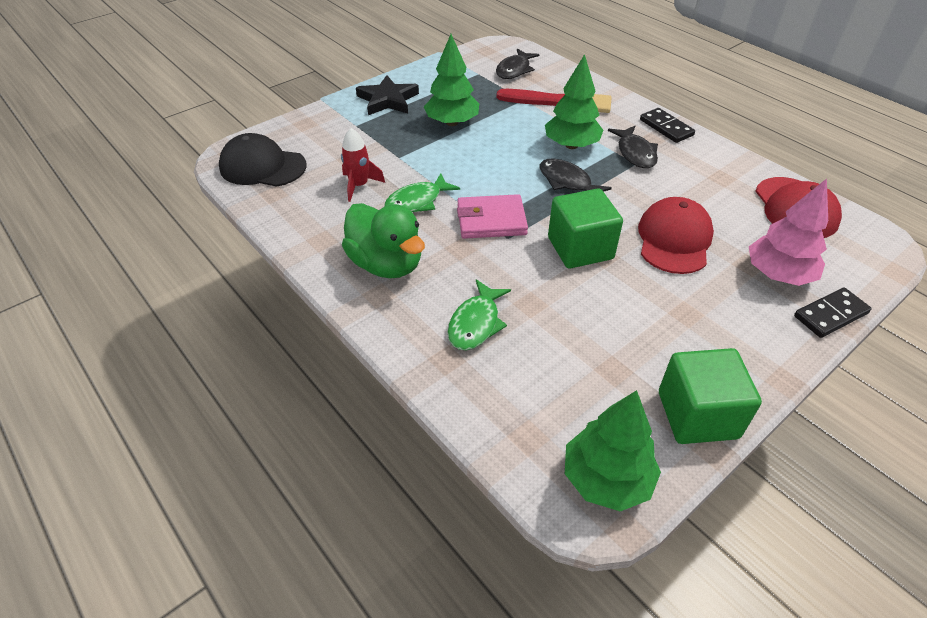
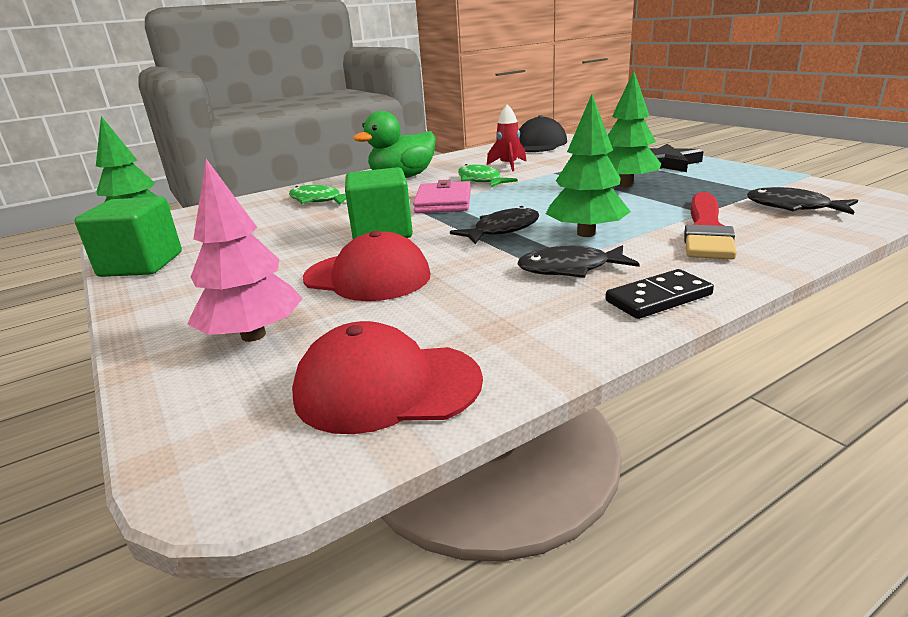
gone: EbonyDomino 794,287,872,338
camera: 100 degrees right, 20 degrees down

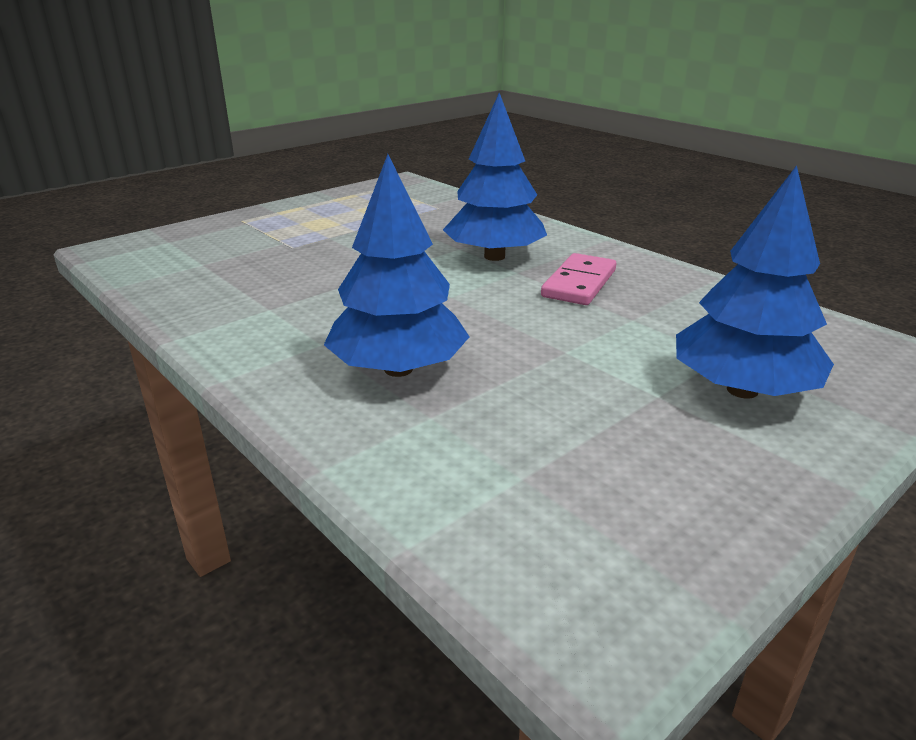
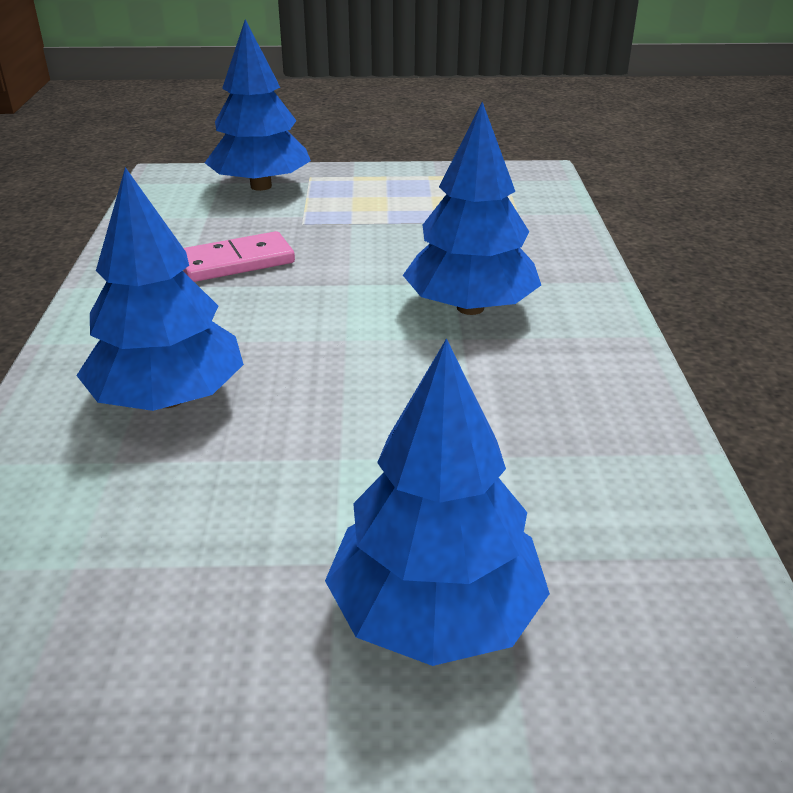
new: RoyalBlueToyTree 205,19,311,191
shifted: RosePinkDomino 541,253,616,305 to 183,231,295,282
camera: 40 degrees right, 5 degrees up

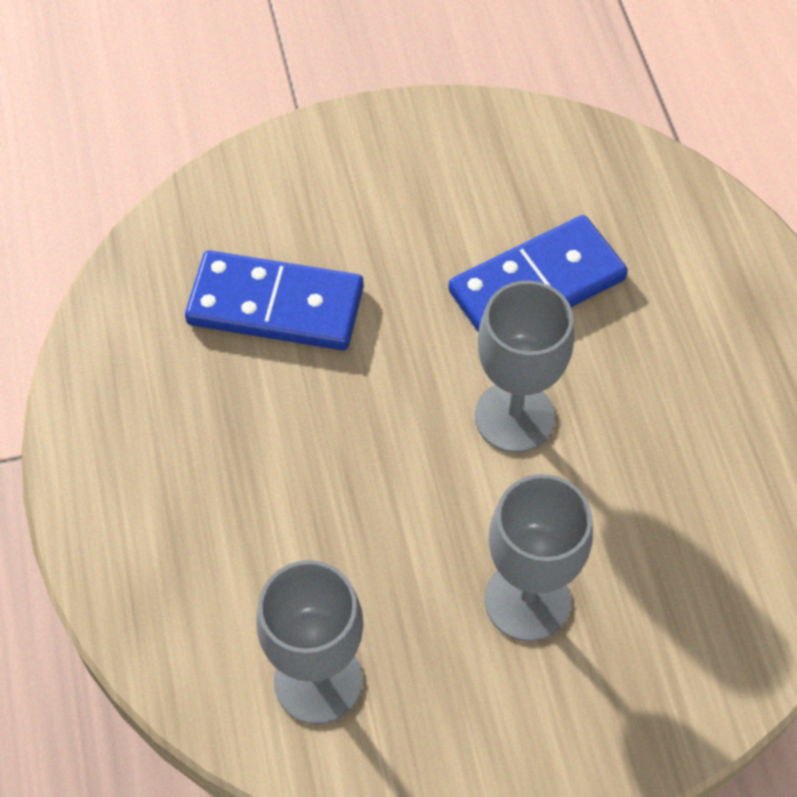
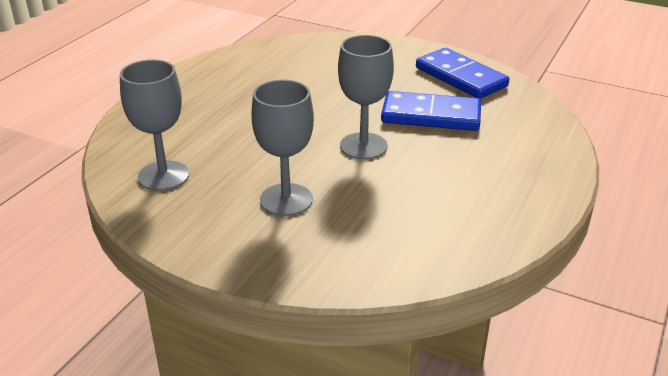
shifted: RoyalBlueDomino 185,250,364,350 to 416,48,509,99
camera: 40 degrees right, 25 degrees down

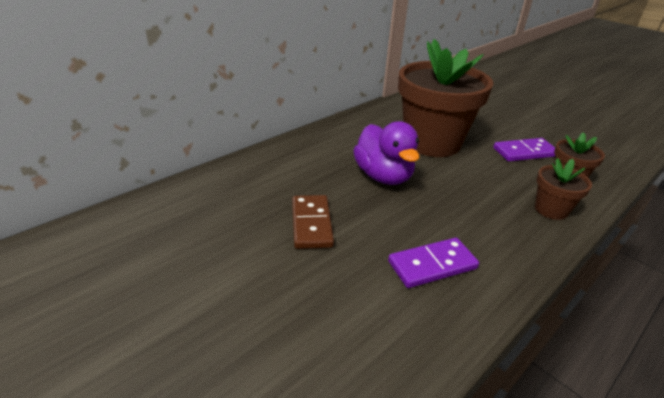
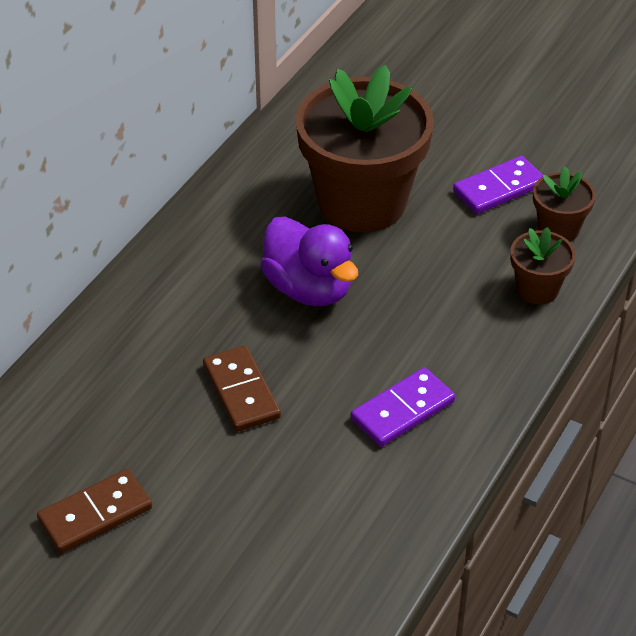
new: BrownDomino 37,469,152,553
camera: 15 degrees left, 10 degrees up

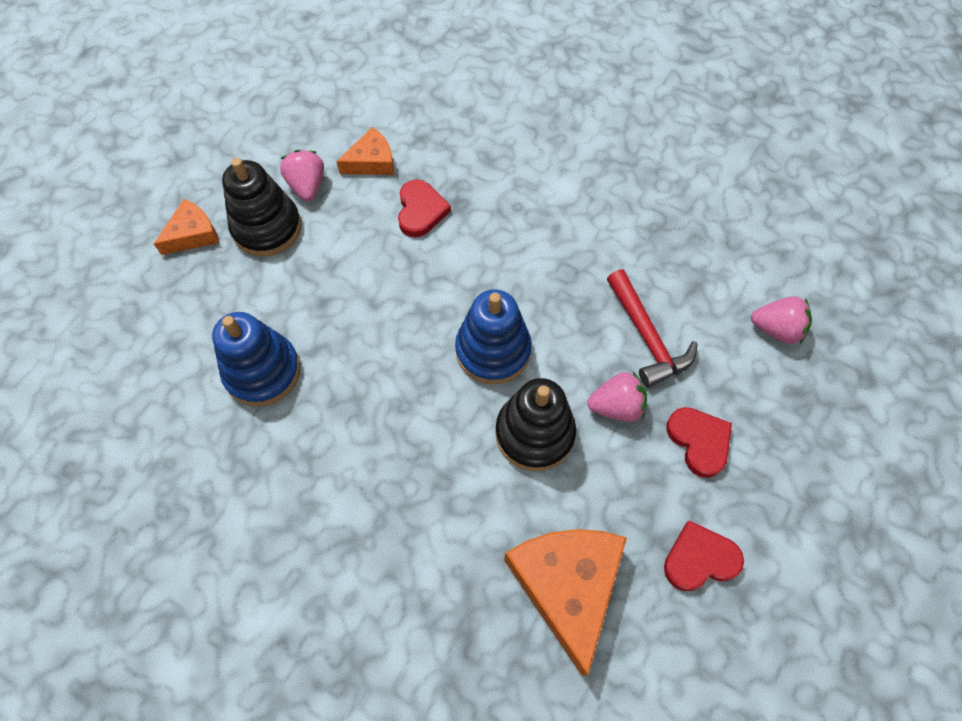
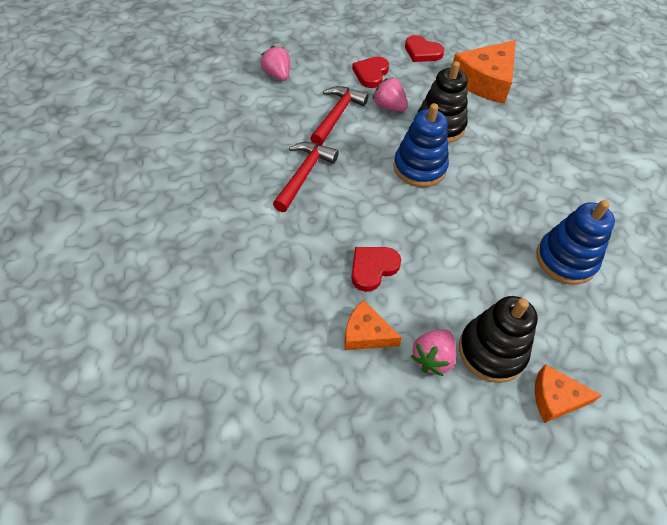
new: CrimsonHammer 273,142,339,212
camera: 135 degrees left, 10 degrees down

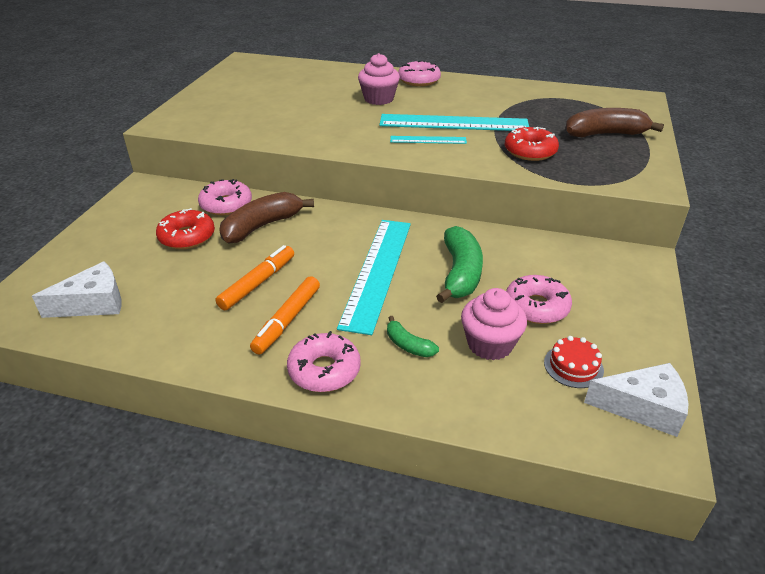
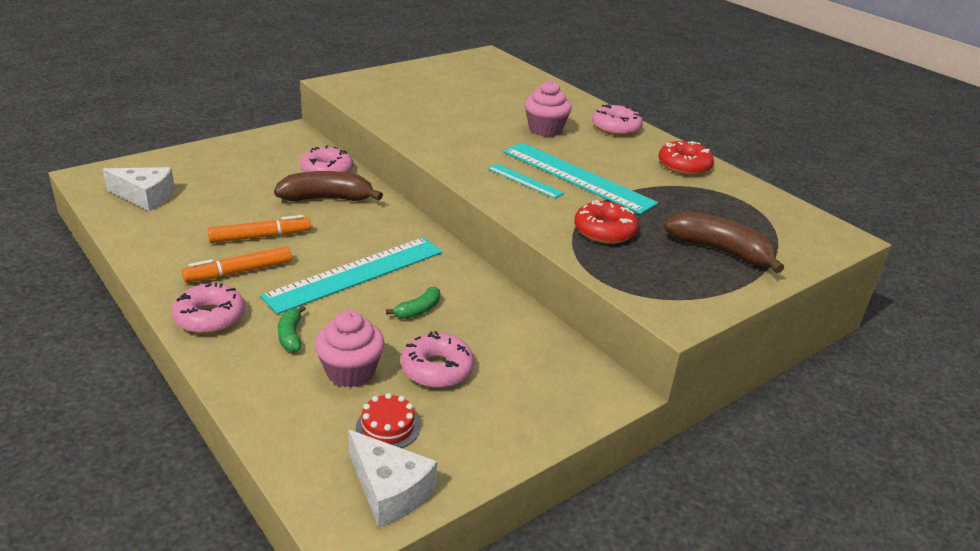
shifted: CrimsonDoughnut 156,208,215,249 to 659,141,714,175
scaled: GreenToyBanana 436,226,483,303 = 386,287,440,319 x0.52
camera: 35 degrees right, 5 degrees down

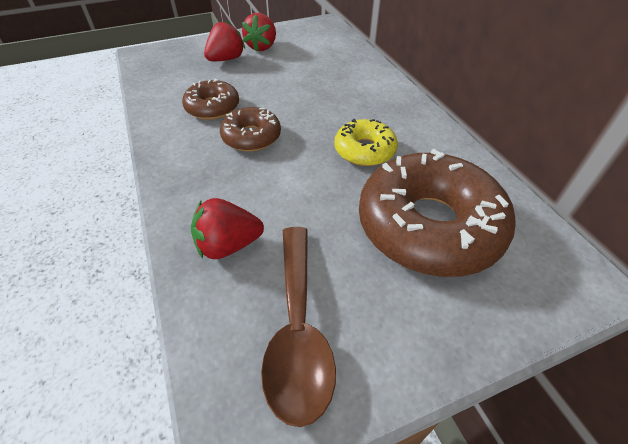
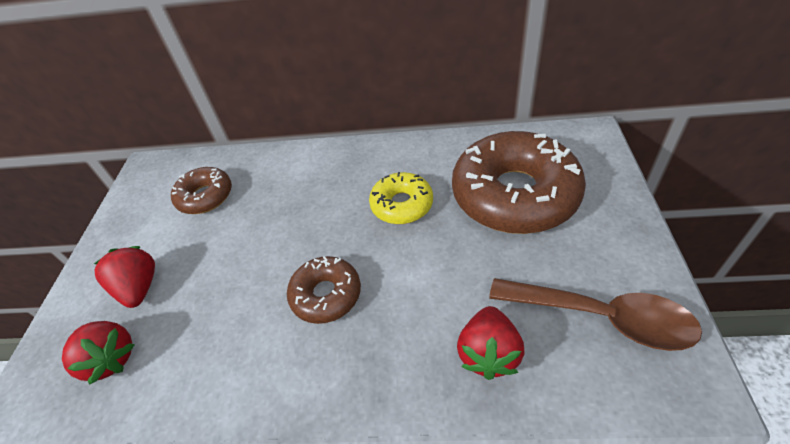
shifted: CrimsonStrawberry 242,13,276,52 to 62,321,135,385; BrownDoughnut 182,79,239,120 to 171,167,232,214
camera: 60 degrees left, 0 degrees up

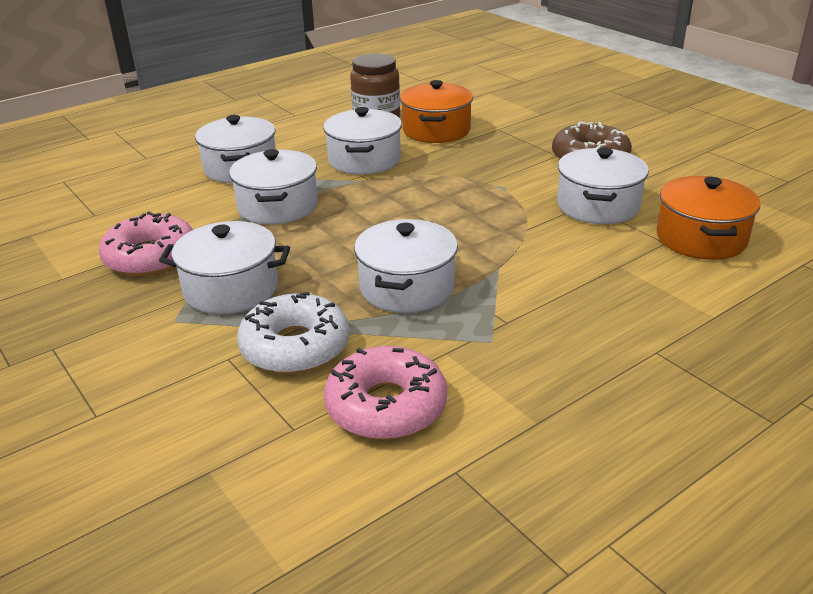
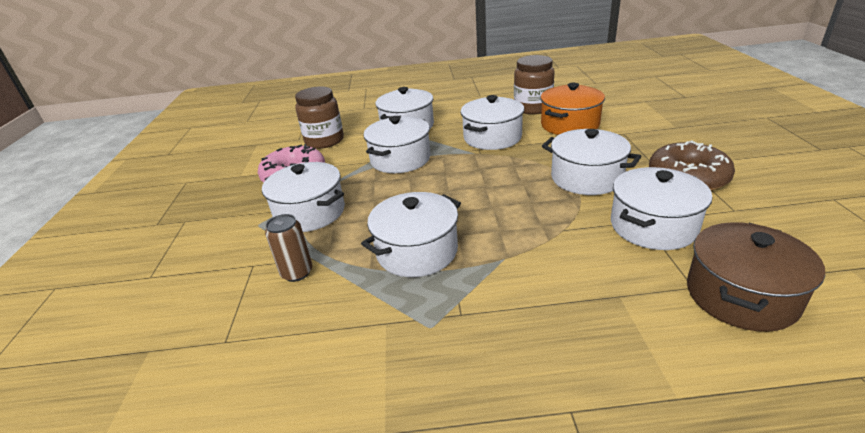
gone: RosePinkDoughnut 324,346,447,440
new: BrownPreserveJar 295,87,344,149; SnowWhiteCookingPot 542,129,641,195
swapped: SnowWhiteDoughnut 237,292,350,374 to BrownTin 265,214,312,282
repainted: OrangeColouredCookingPot 656,176,760,260 to BrownCookingPot 687,222,825,332
camera: 35 degrees right, 0 degrees up

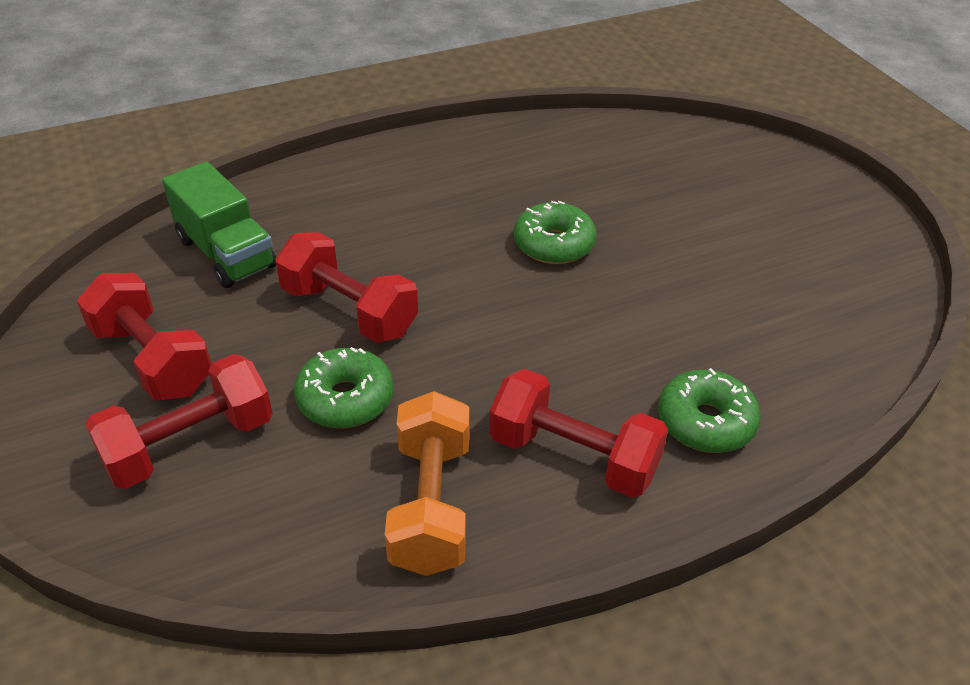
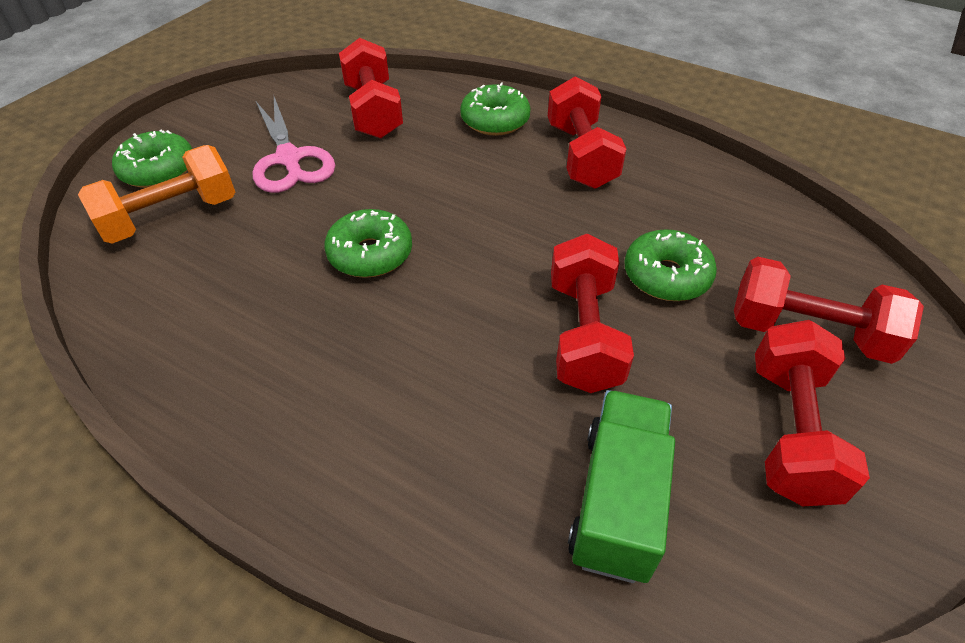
new: GreenDoughnut 112,130,192,188; RosePinkScissors 253,97,335,193; CrimsonHandWeight 339,38,403,139
shifted: OrangeColouredHandWeight 385,391,469,576 to 78,145,235,244
camera: 125 degrees left, 5 degrees up

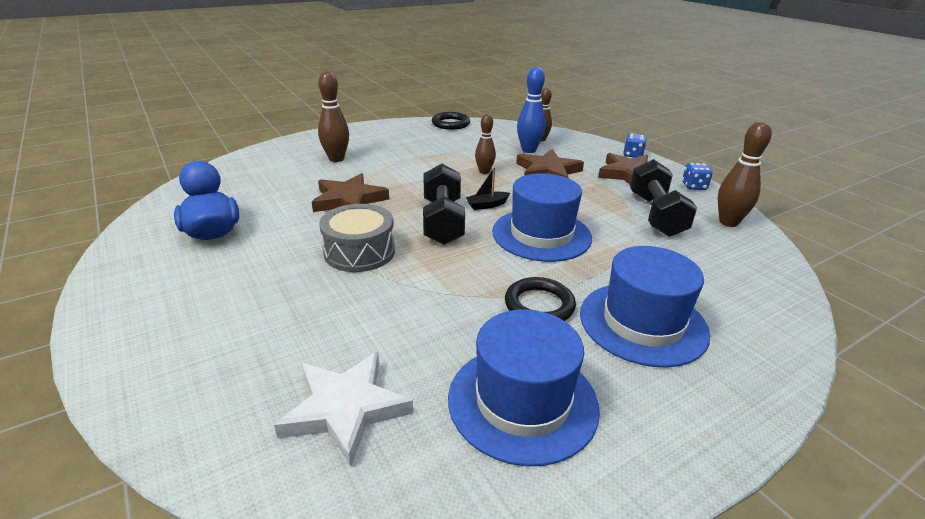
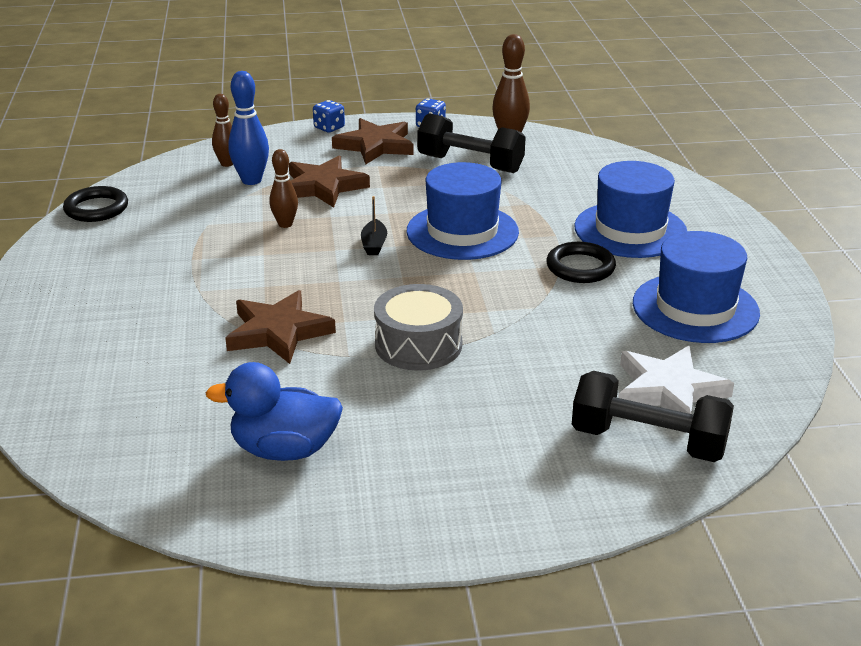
gone: BrownSkittle 318,71,349,162
shifted: EbonyHandWeight 423,164,465,245 to 572,371,734,462
camera: 65 degrees left, 0 degrees up

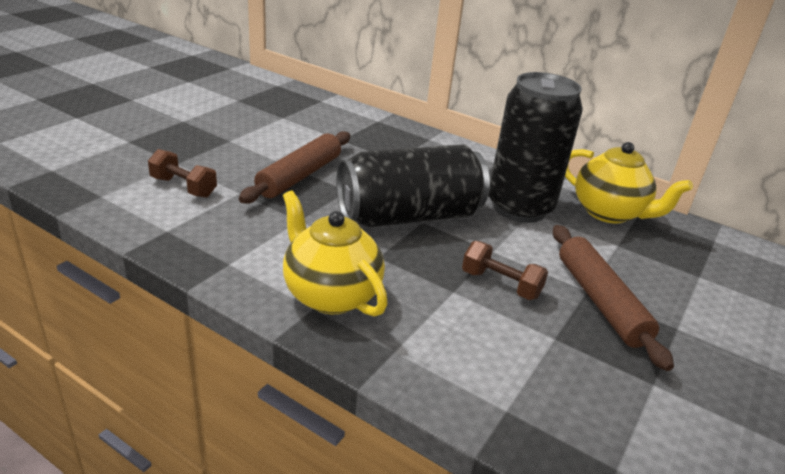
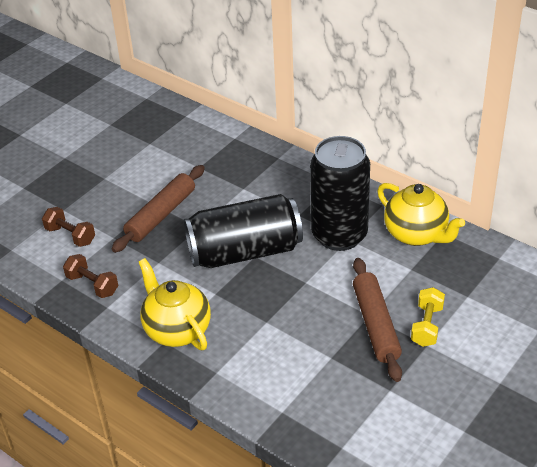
new: GoldenHandWeight 411,287,445,347
shifted: BrownHandWeight 462,241,548,300 to 63,254,119,298
camera: 10 degrees right, 10 degrees up

